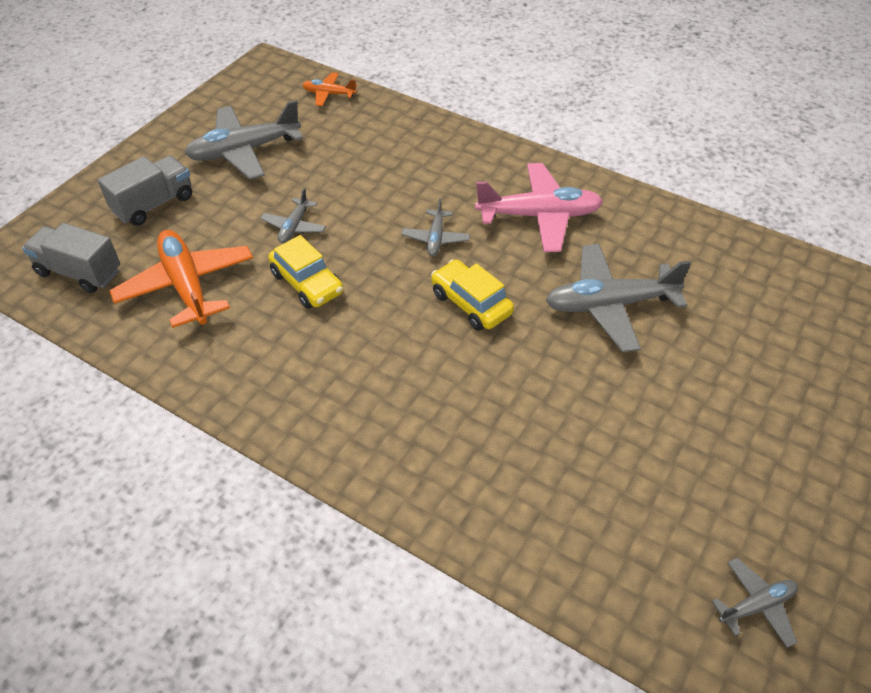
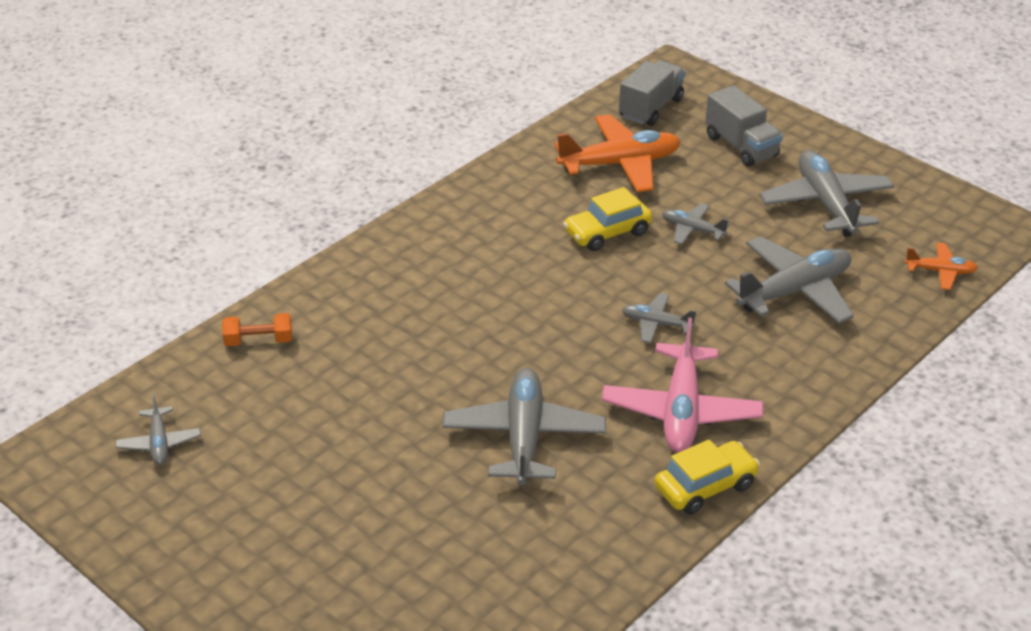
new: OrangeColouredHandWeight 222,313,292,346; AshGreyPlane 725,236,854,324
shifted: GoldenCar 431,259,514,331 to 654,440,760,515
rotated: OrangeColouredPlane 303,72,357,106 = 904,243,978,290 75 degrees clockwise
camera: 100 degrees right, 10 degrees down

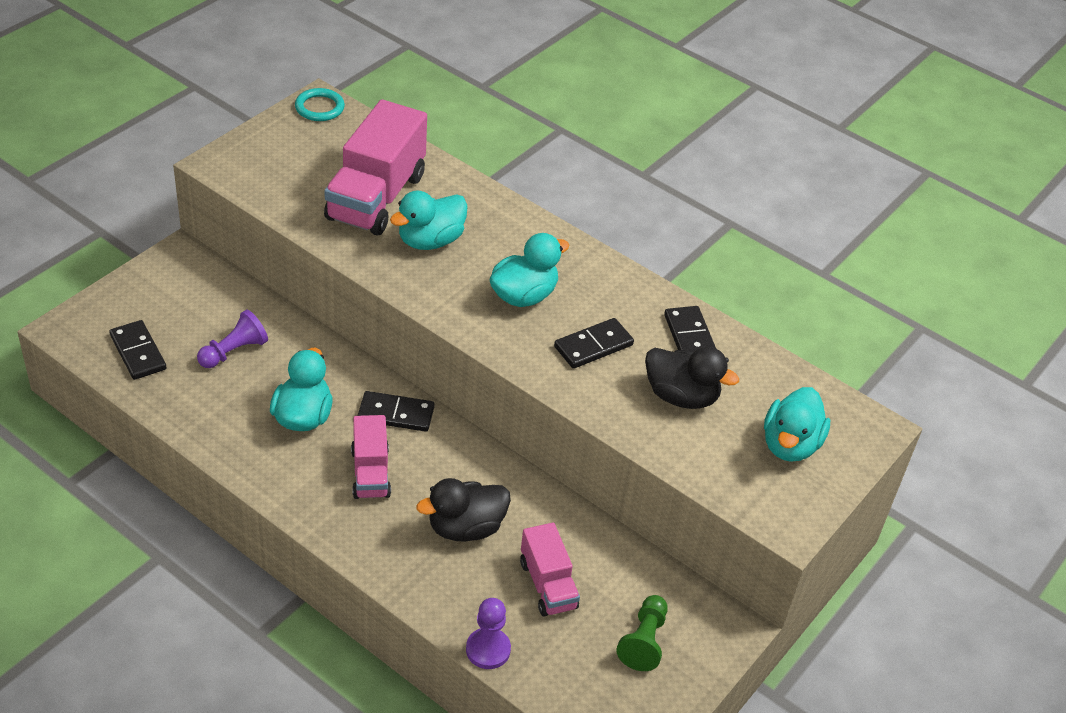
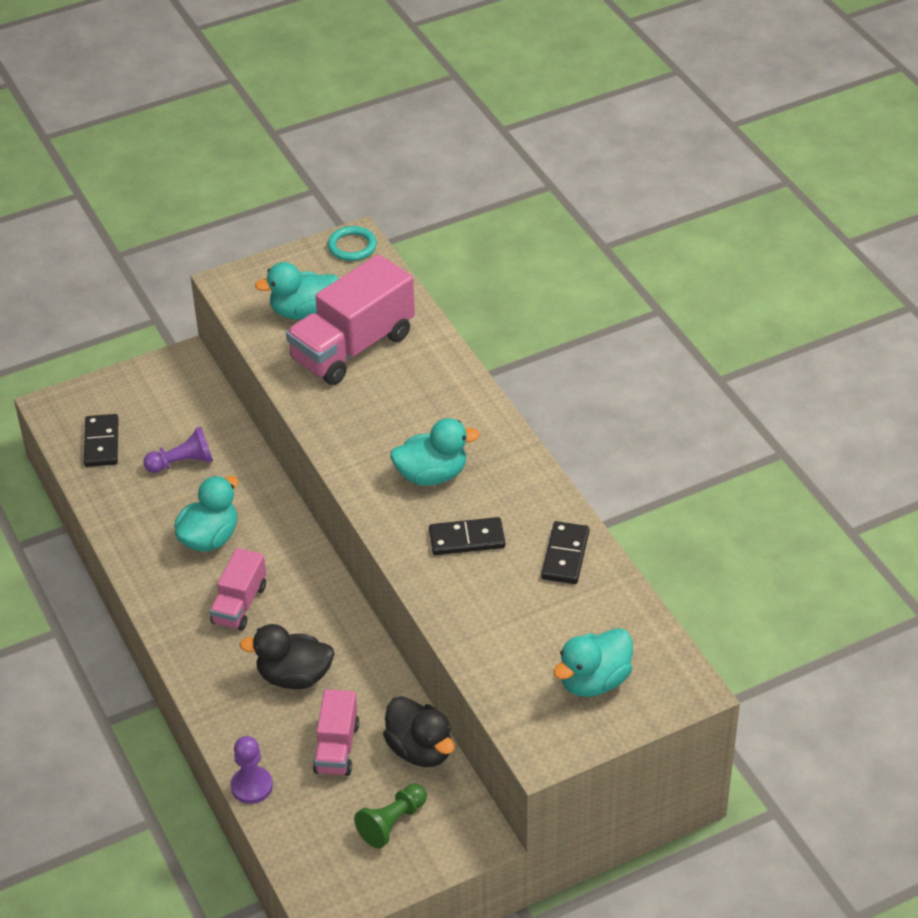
gone: EbonyDomino 358,391,435,432
shifted: AquaDuck 390,191,468,250 to 255,262,338,320; EbonyDuck 645,347,739,409 to 383,696,455,767
camera: 30 degrees right, 0 degrees up

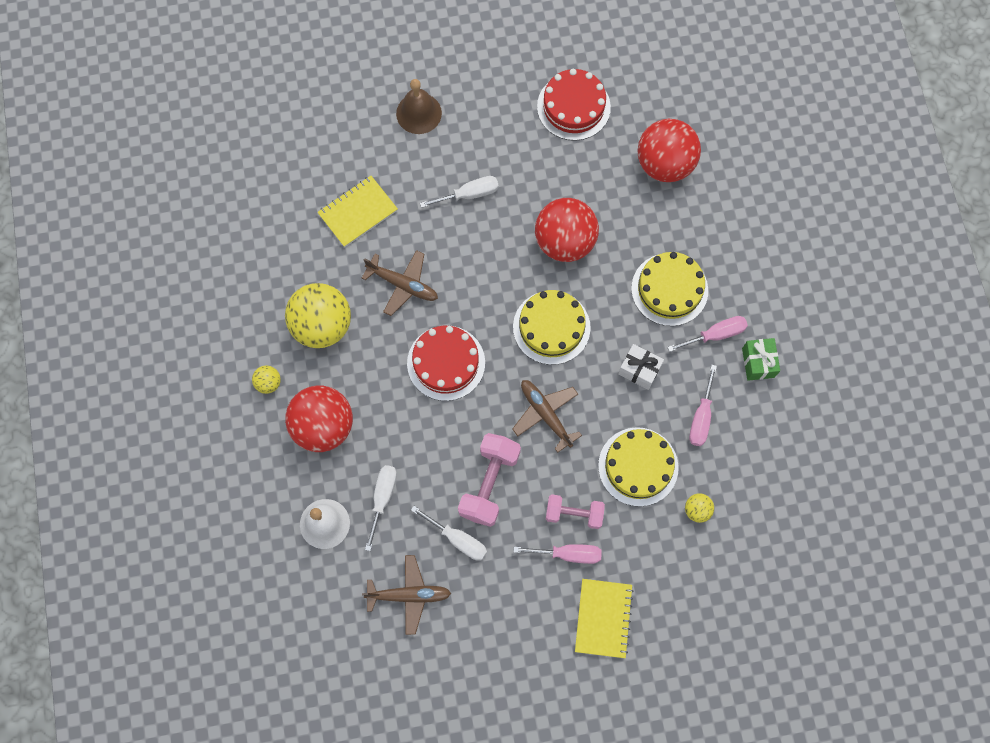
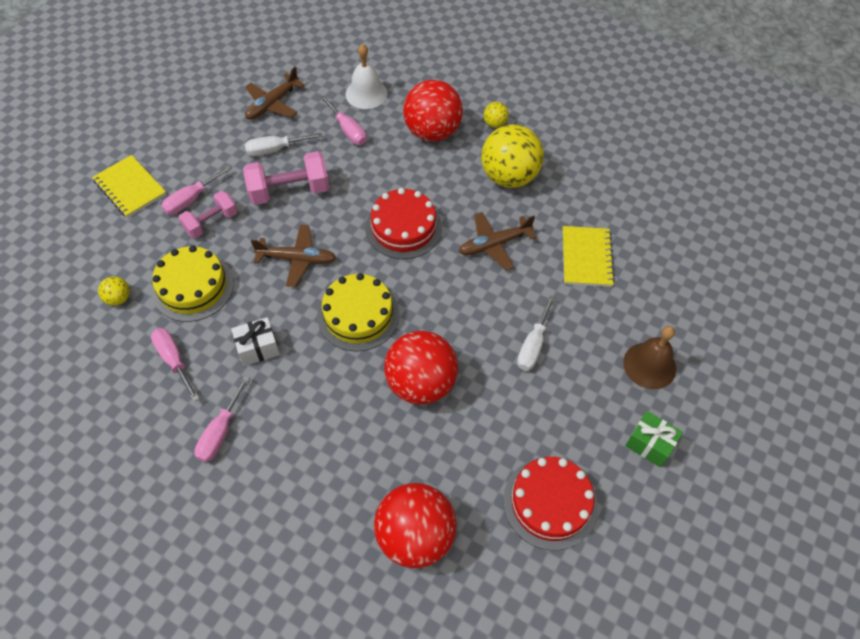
gone: GoldenGateau 631,252,708,326
shifted: GreenGift 742,338,780,381 to 625,411,683,467
repainted: SnowWhiteScrewdriver 365,465,397,551 to RosePinkScrewdriver 320,95,367,145
rotated: RosePinkHandWeight 458,433,521,527 = 243,151,329,205 75 degrees counterclockwise
camera: 130 degrees right, 15 degrees down

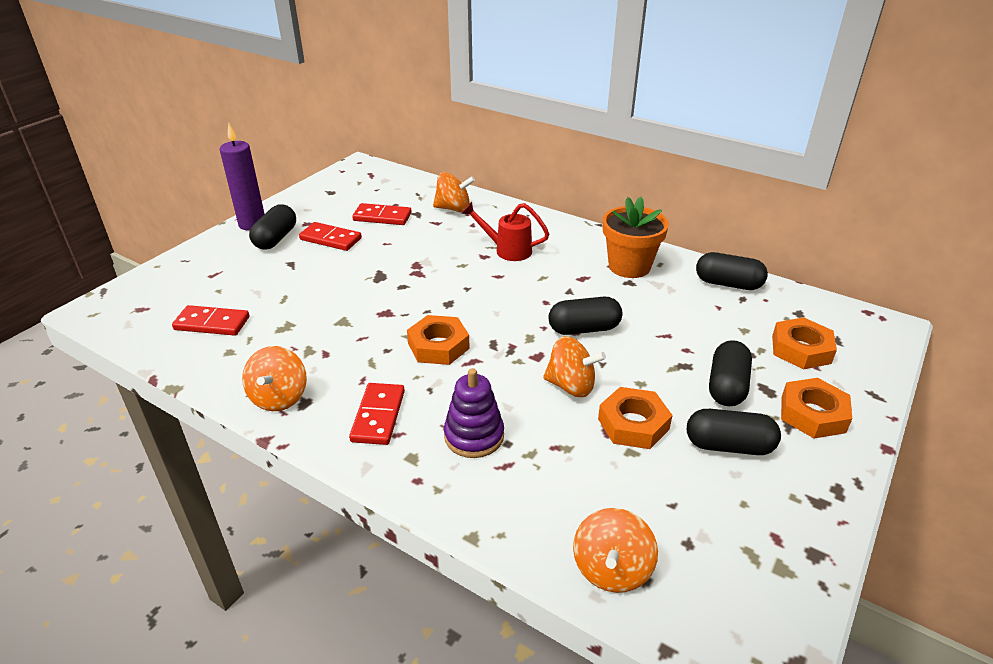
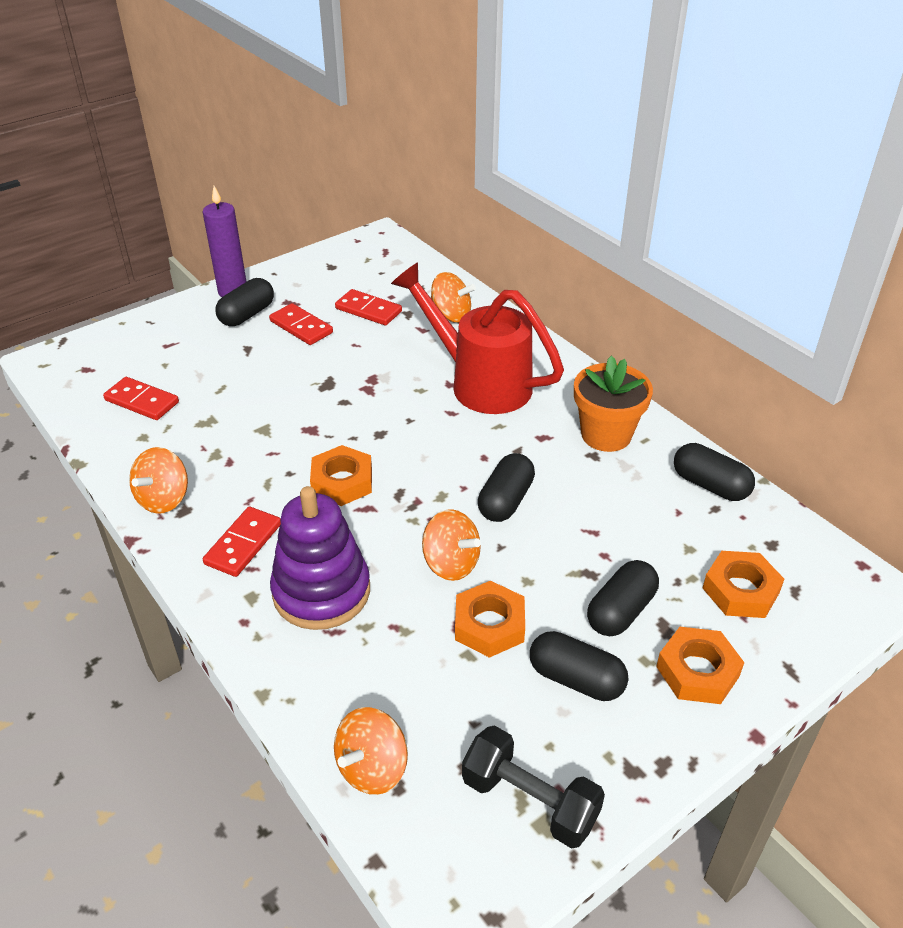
new: EbonyHandWeight 462,725,605,848
rotated: EbonyPillShape 548,297,623,335 = 478,453,535,522 75 degrees counterclockwise
scaled: PurpleStackingRings 444,368,504,458 = 270,486,370,630 x1.55; CrimsonSprinklingCan 462,202,549,261 = 391,263,564,414 x1.89
camera: 20 degrees right, 5 degrees up

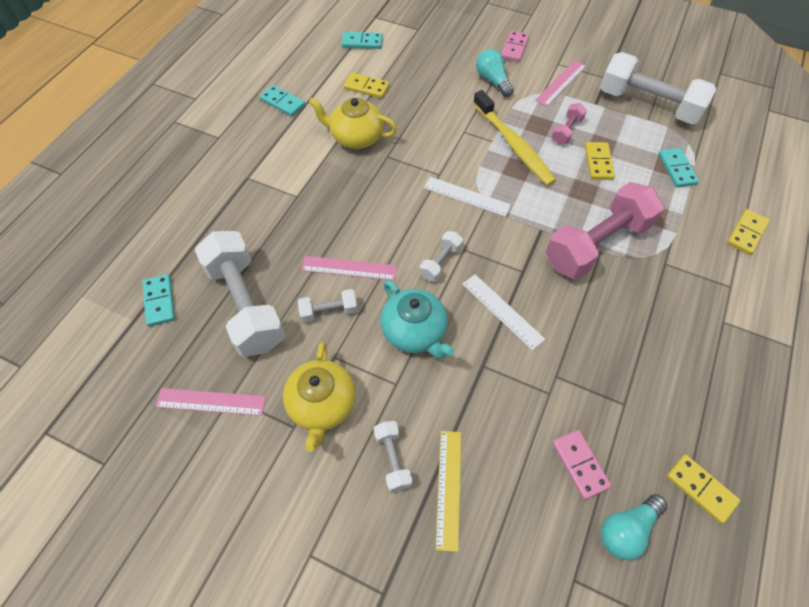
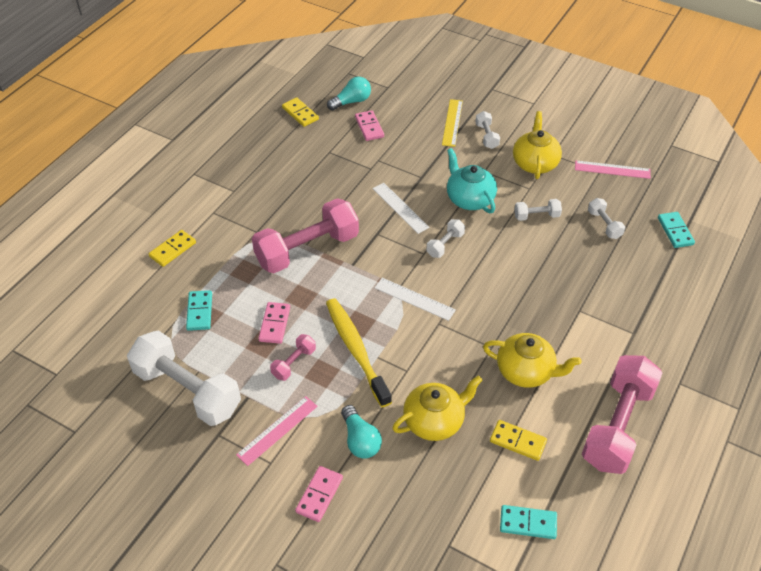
gone: RosePinkRuler 301,256,397,281
new: GoldenChinaTeapot 392,375,482,441
swapped: AquaDomino 260,85,305,117 to RosePinkHandWeight 582,355,663,474
repainted: GoldenDomino 585,142,615,180 to RosePinkDomino 258,302,290,344
scaled: SnowWhiteHandWeight 195,231,285,357 = 588,198,625,239 x0.45
camera: 175 degrees left, 10 degrees down

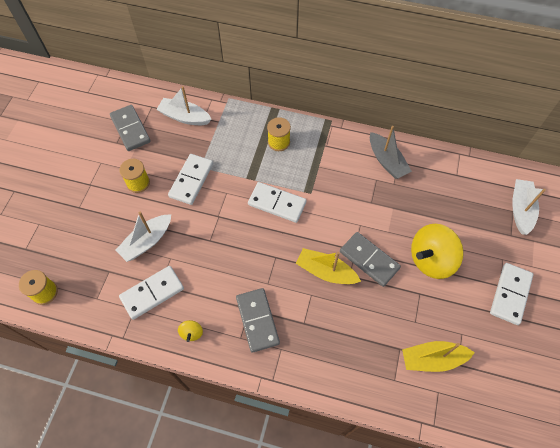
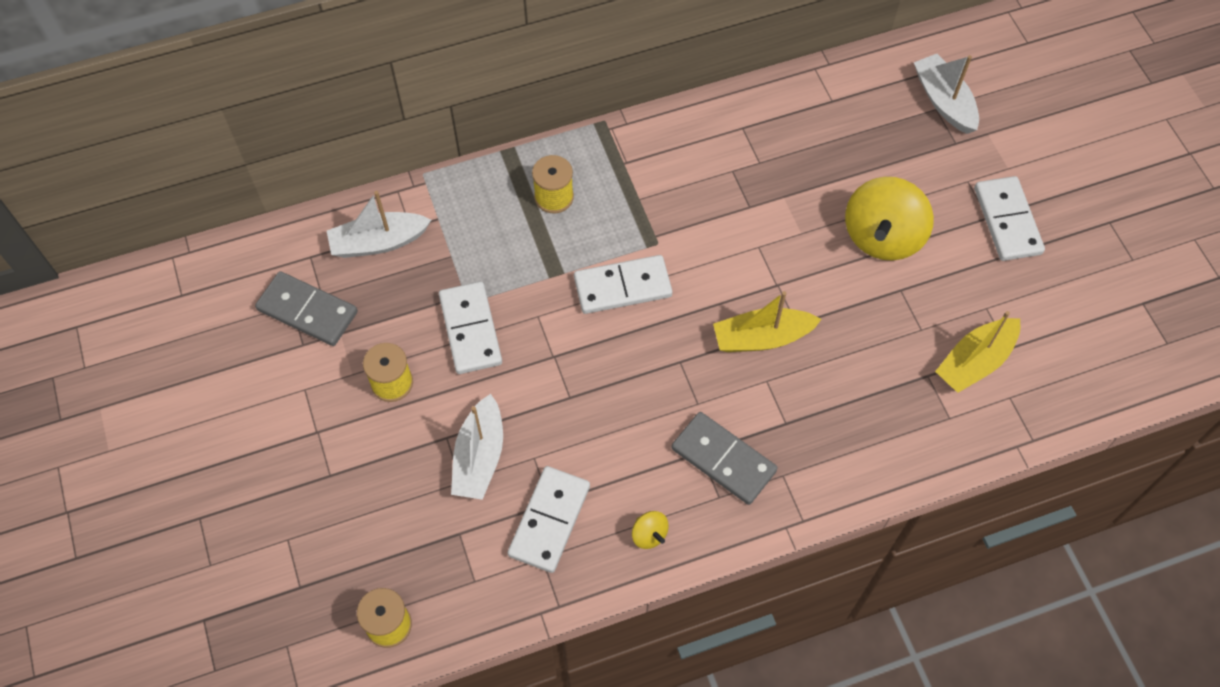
gone: AshGreyDomino 340,232,401,287; AshGreyToyBoat 370,126,412,179
camera: 35 degrees left, 0 degrees up

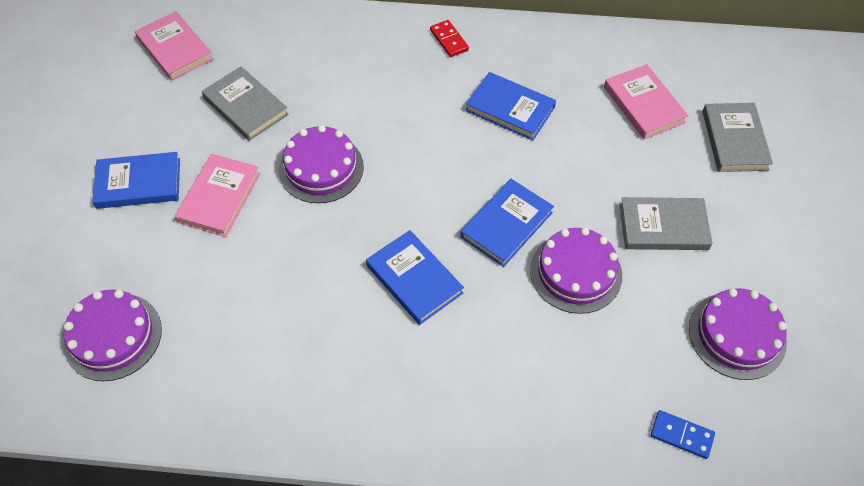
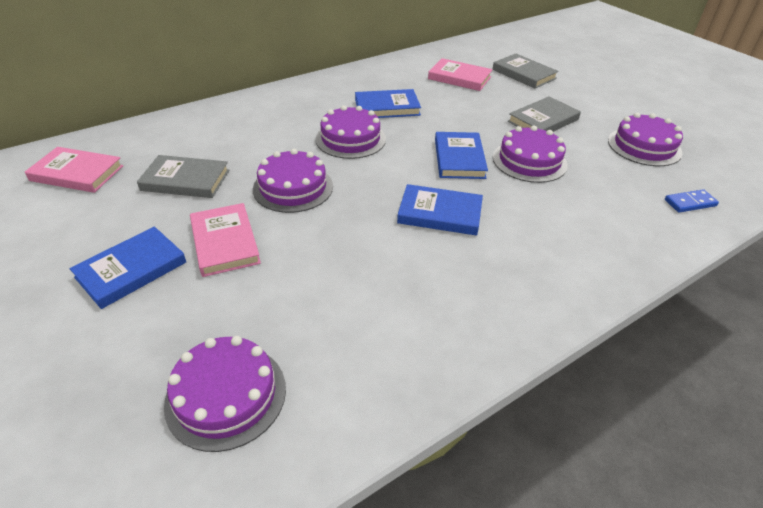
gone: CrimsonDomino 430,20,469,57
new: PurpleGateau 315,105,386,159
camera: 40 degrees left, 15 degrees down

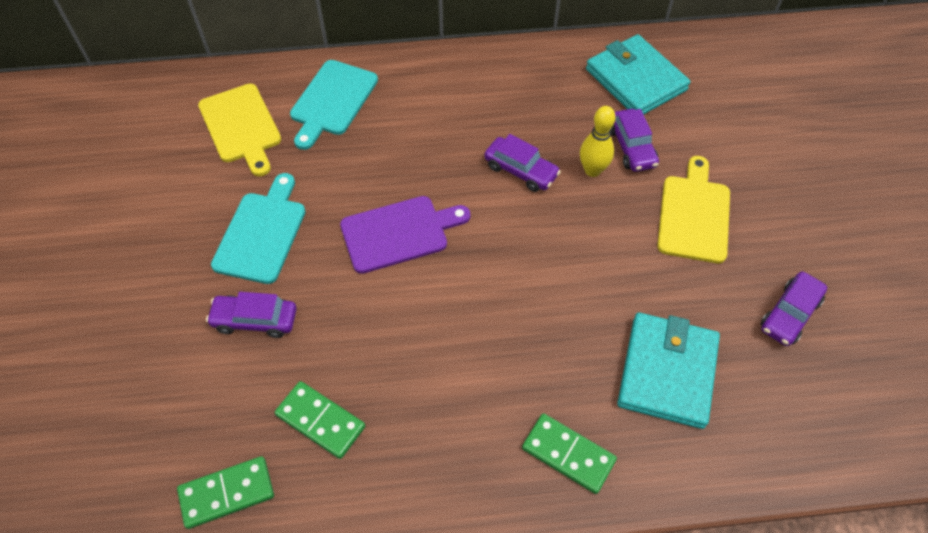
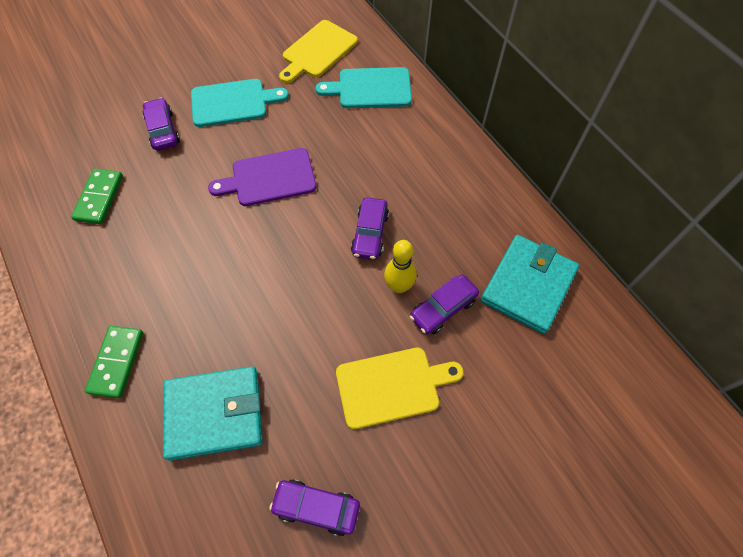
gone: GreenDomino 177,456,274,529
rotated: PurpleCuttingBoard 340,196,470,274 = 208,148,316,206 120 degrees clockwise
camera: 65 degrees right, 5 degrees up

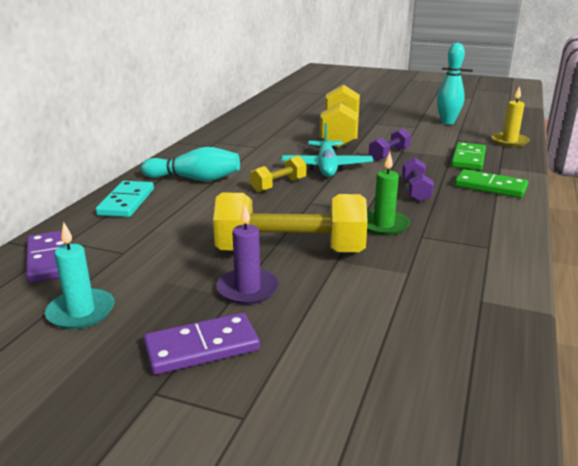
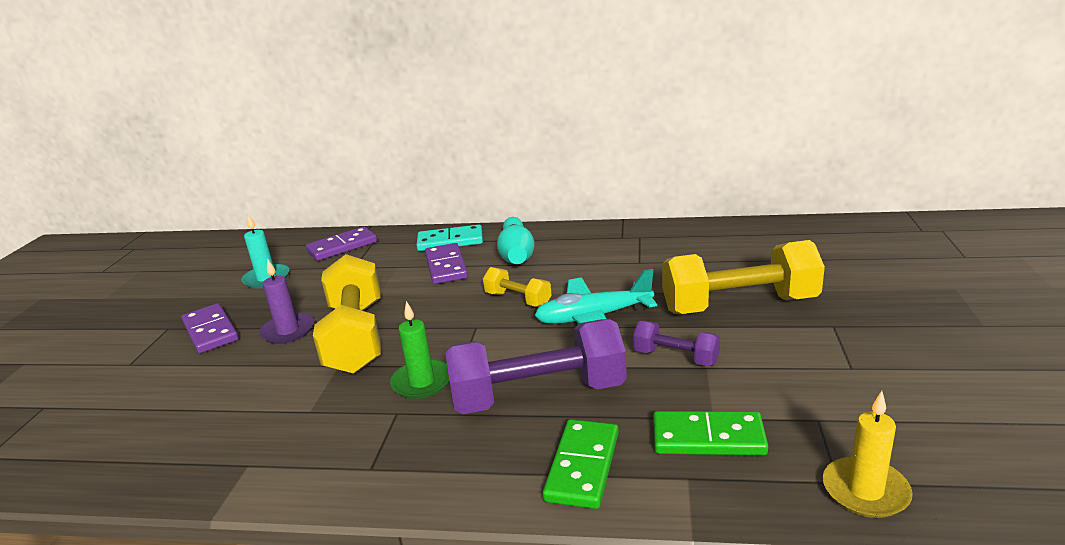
gone: AquaSkittle 437,43,465,125
new: PurpleDomino 425,243,468,284
scaled: PurpleHandWeight 402,157,434,202 = 445,319,627,414 x1.99
camera: 80 degrees right, 0 degrees up

